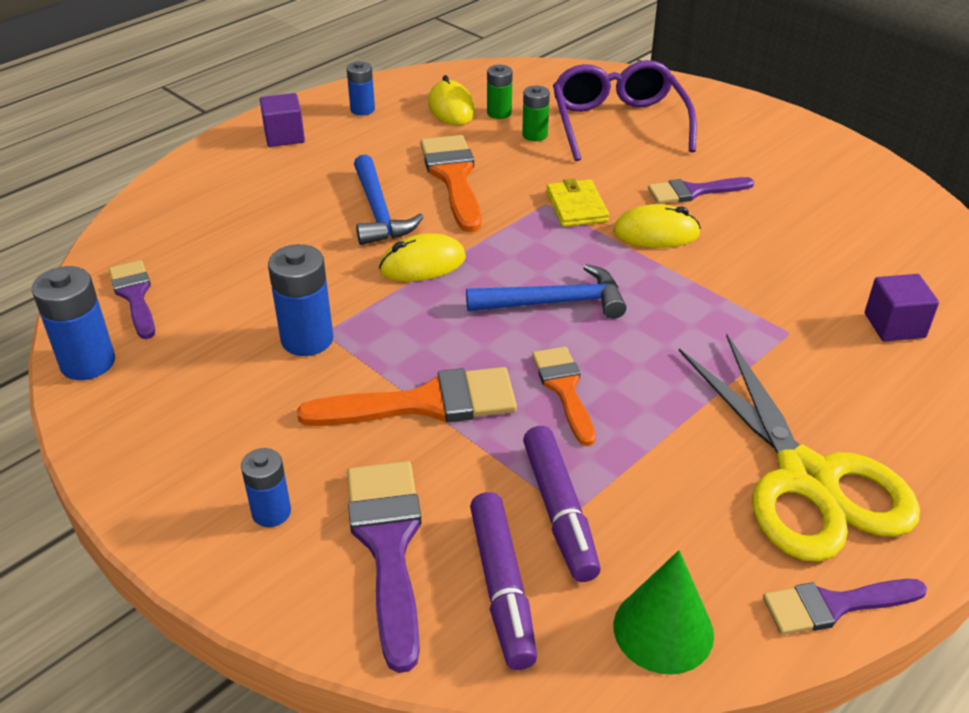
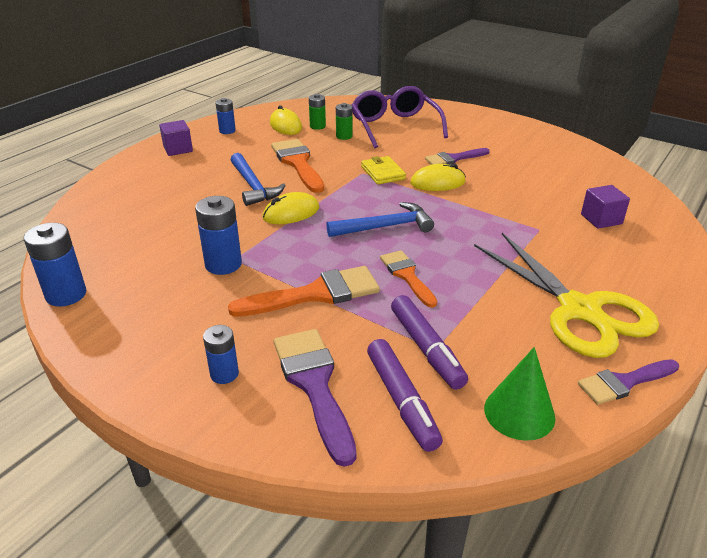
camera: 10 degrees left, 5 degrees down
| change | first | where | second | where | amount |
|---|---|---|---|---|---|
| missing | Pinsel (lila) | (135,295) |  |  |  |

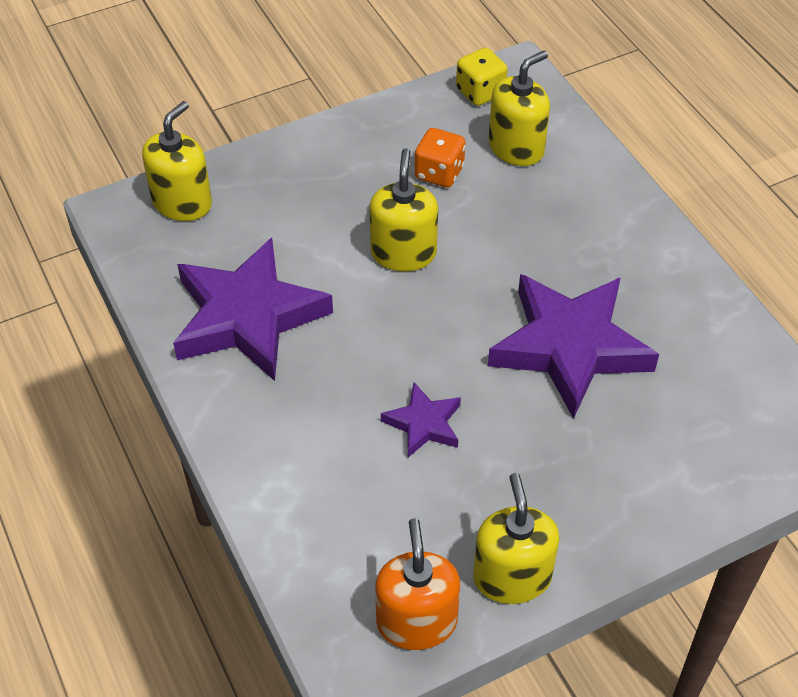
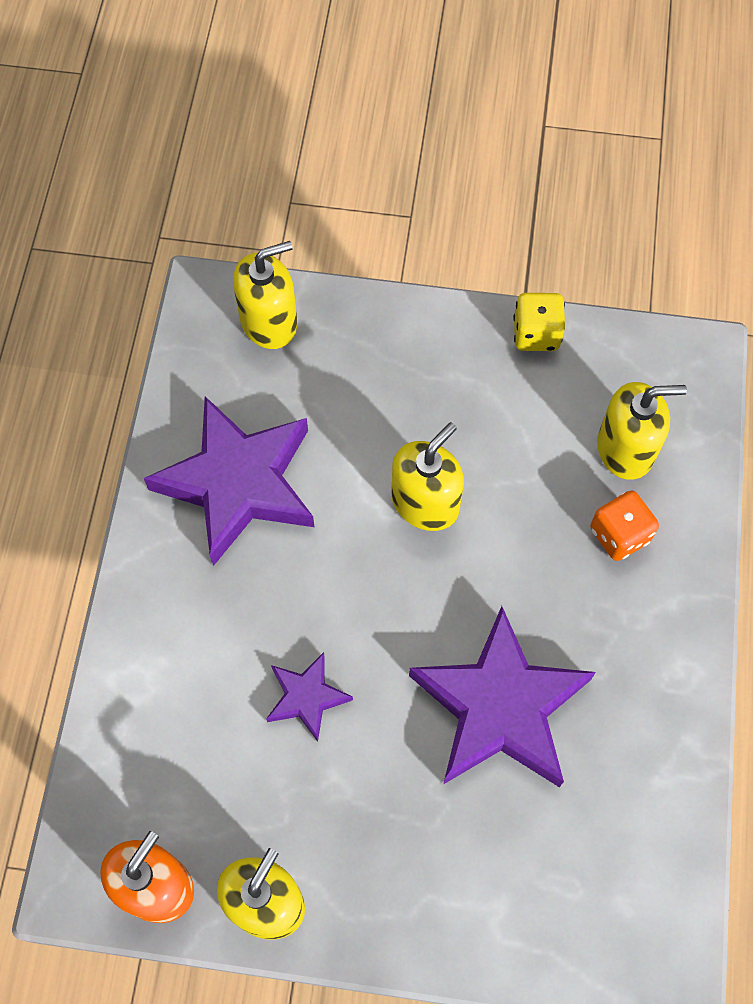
camera: 35 degrees right, 15 degrees up
| change | first | where | second | where | amount |
|---|---|---|---|---|---|
| relocated | Spielwürfel (orange) | (439,173) |  | (619,535) |  |
| relocated | Spielwürfel (gelb) | (480,92) |  | (536,334) |  |

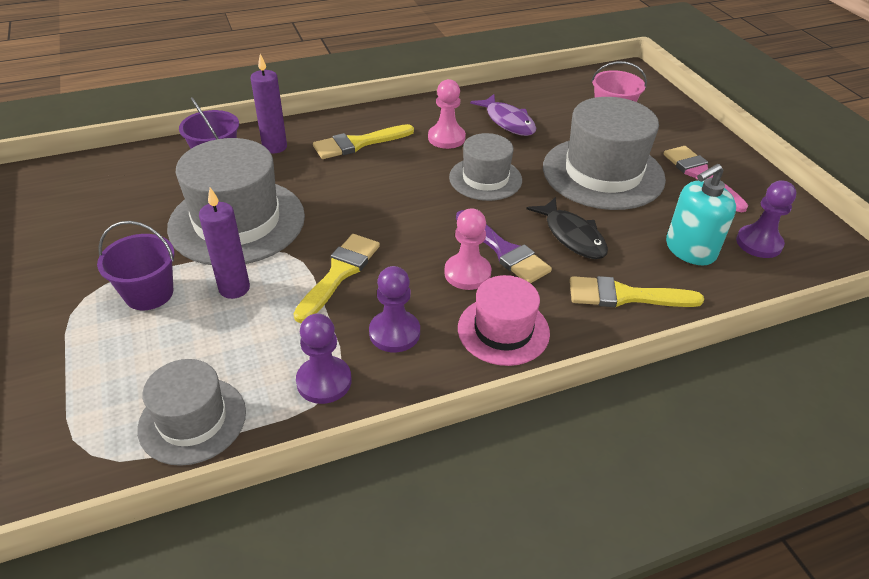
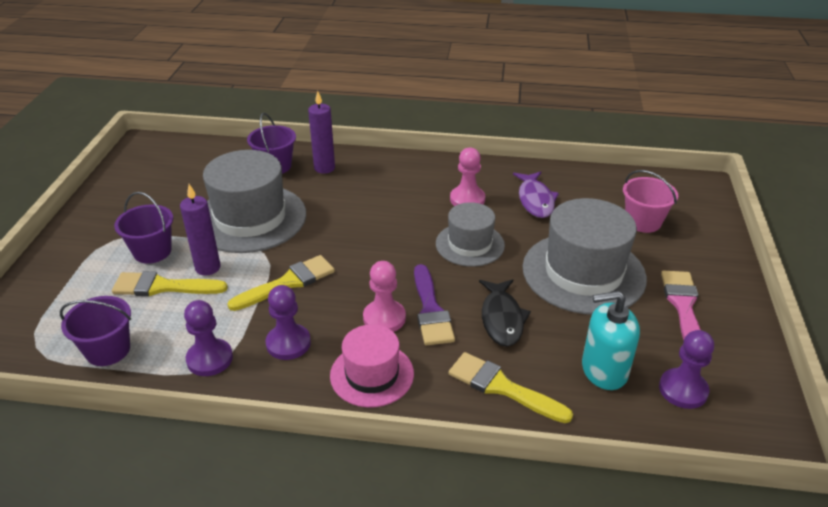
camera: 30 degrees right, 5 degrees down
| change | first | where | second | where | amount |
|---|---|---|---|---|---|
| exchanged | Hut (grau) | (192,420) | Eimer (lila) | (108,350) |  |
| relocated | Pinsel (gelb) | (358,143) |  | (163,287) |  |

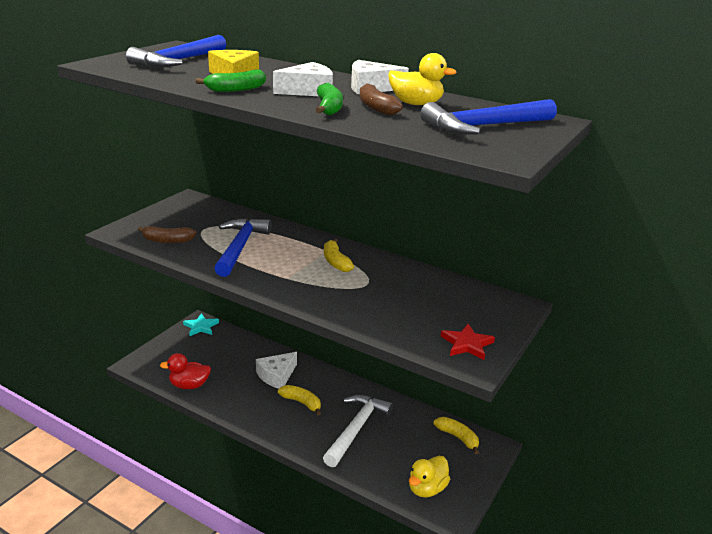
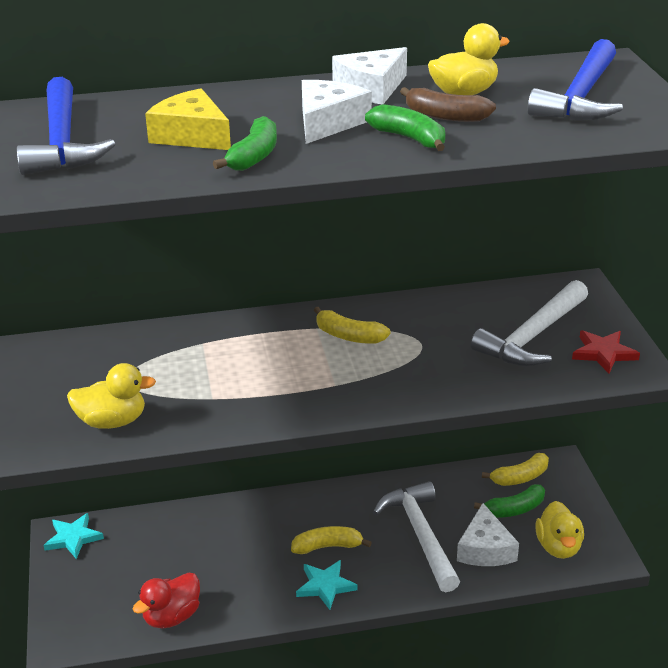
camera: 40 degrees left, 5 degrees up
| change | first | where | second | where | amount |
|---|---|---|---|---|---|
| exchanged | Banane (braun) | (167,240) | Ente (gelb) | (112,421) |  |
| missing | Hammer (blau) | (240,247) |  |  |  |
| relocated | Käse (weiß) | (277,375) |  | (485,549) |  |
| spun | Banane (gelb) | (458,437) |  | (520,477) | 150 degrees clockwise |
| appeared |  |  | Stern (türkis) | (325,586) |  |
| appeared |  |  | Hammer (weiß) | (532,336) |  |
| appeared |  |  | Banane (grün) | (514,509) |  |

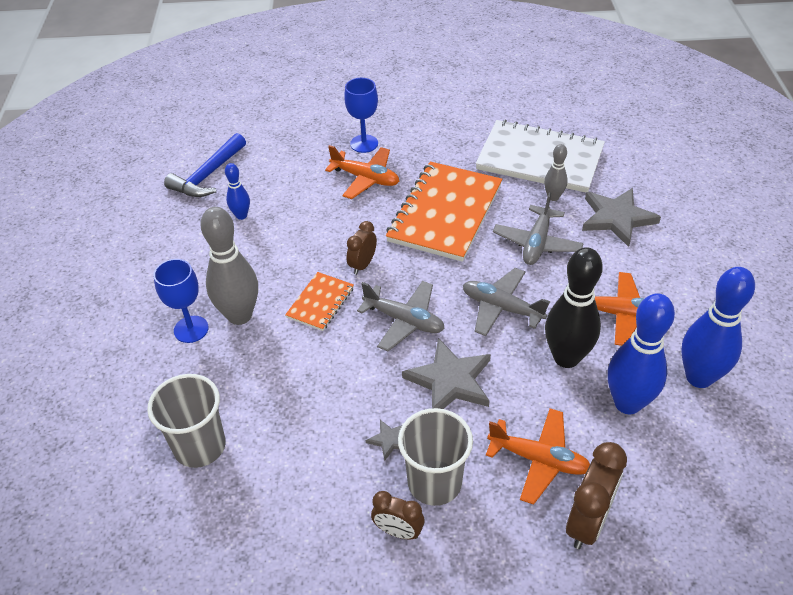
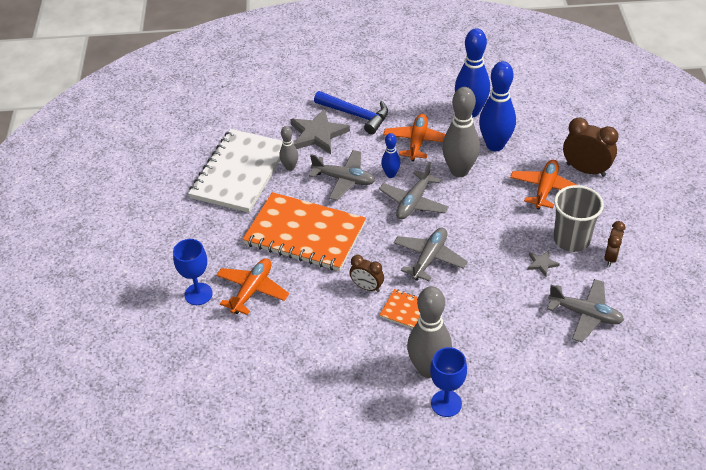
camera: 90 degrees left, 0 degrees up
| change | first | where | second | where | amount |
|---|---|---|---|---|---|
| missing | Becher (grau) | (200,446) |  |  |  |
| relocated | Hammer (blau) | (208,175) |  | (355,115) |  |
| relocated | Bowlingkegel (blau) | (241,215) |  | (391,174) |  |
| missing | Stern (grau) | (450,381) |  |  |  |
| colour | Bowlingkegel (schwarz) | (566,358) | Bowlingkegel (grau) | (459,171) |  |
| appeared |  |  | Flugzeug (grau) | (585,314) |  |

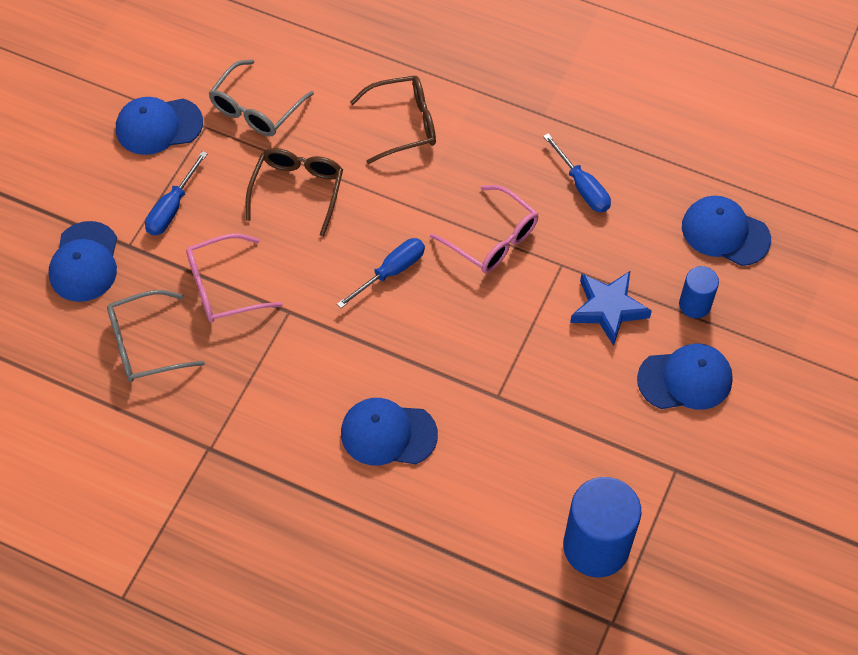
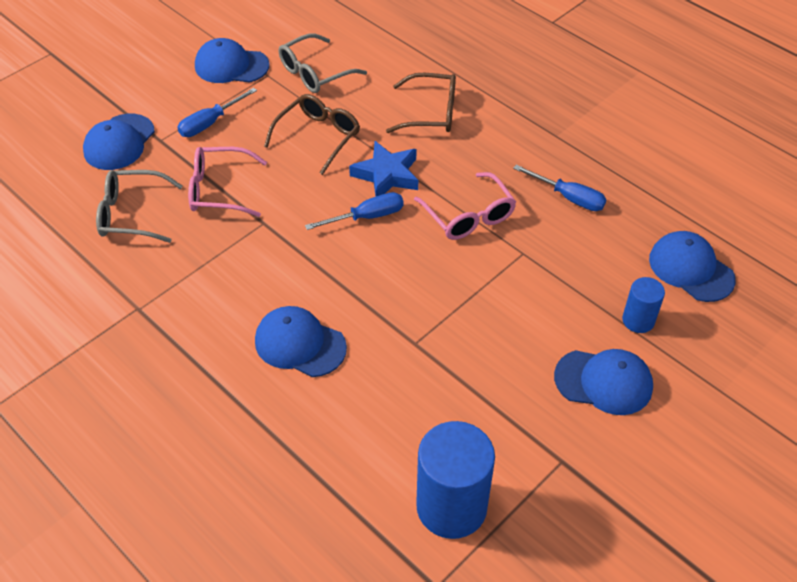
camera: 20 degrees right, 10 degrees down
| change | first | where | second | where | amount |
|---|---|---|---|---|---|
| spun | Schraubenzieher (blau) | (582,186) |  | (568,197) | 45 degrees counterclockwise |
| relocated | Stern (blau) | (608,309) |  | (387,175) |  |

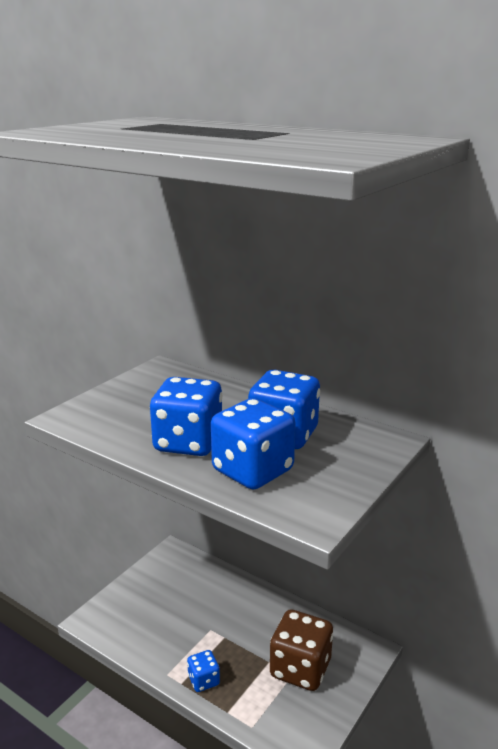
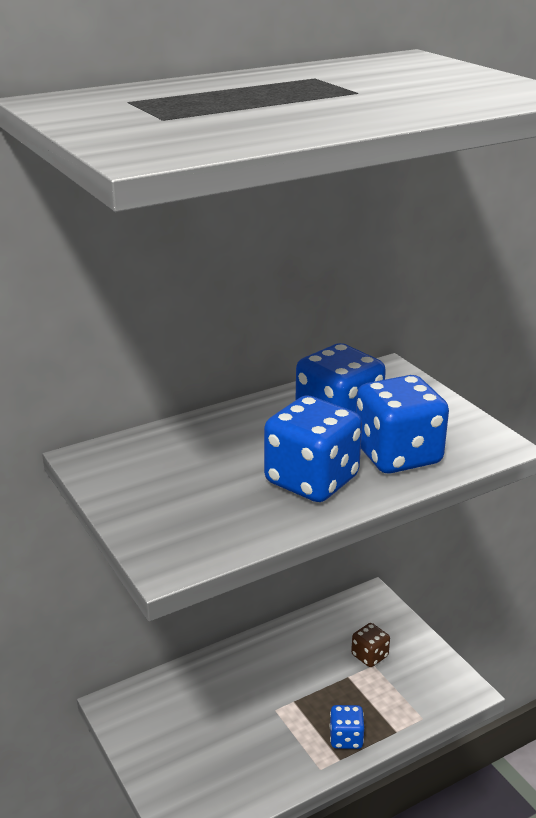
camera: 65 degrees left, 5 degrees up
| change | first | where | second | where | amount |
|---|---|---|---|---|---|
| size | Spielwürfel (braun) | (300,668) |  | (369,656) | x0.51 |

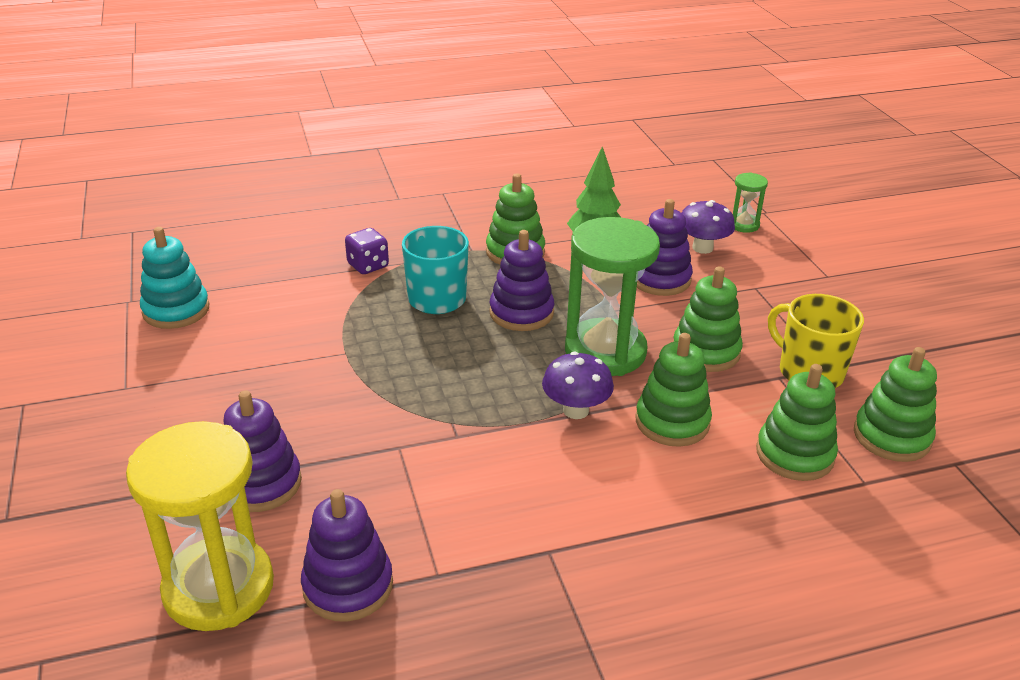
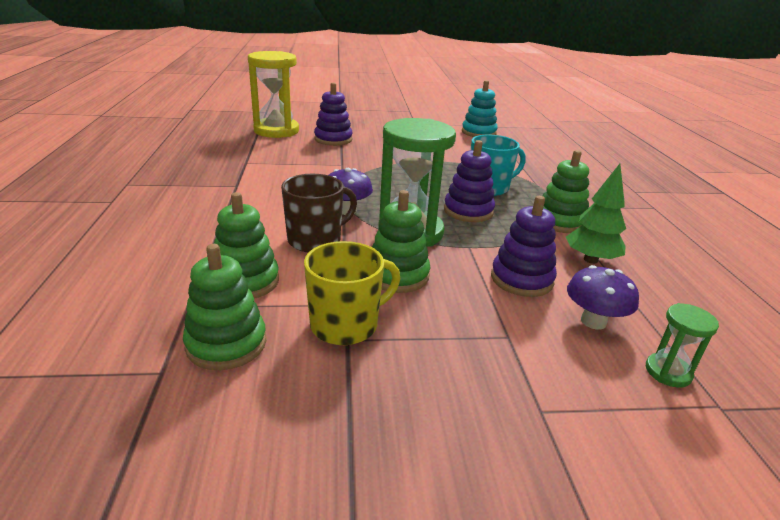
camera: 100 degrees right, 5 degrees down
| change | first | where | second | where | amount |
|---|---|---|---|---|---|
| missing | Stapelspielzeug (lila) | (348,586) |  |  |  |
| missing | Spielwürfel (lila) | (368,266) |  |  |  |
| exchanged | Stapelspielzeug (grün) | (672,422) | Tasse (braun) | (315,240) |  |

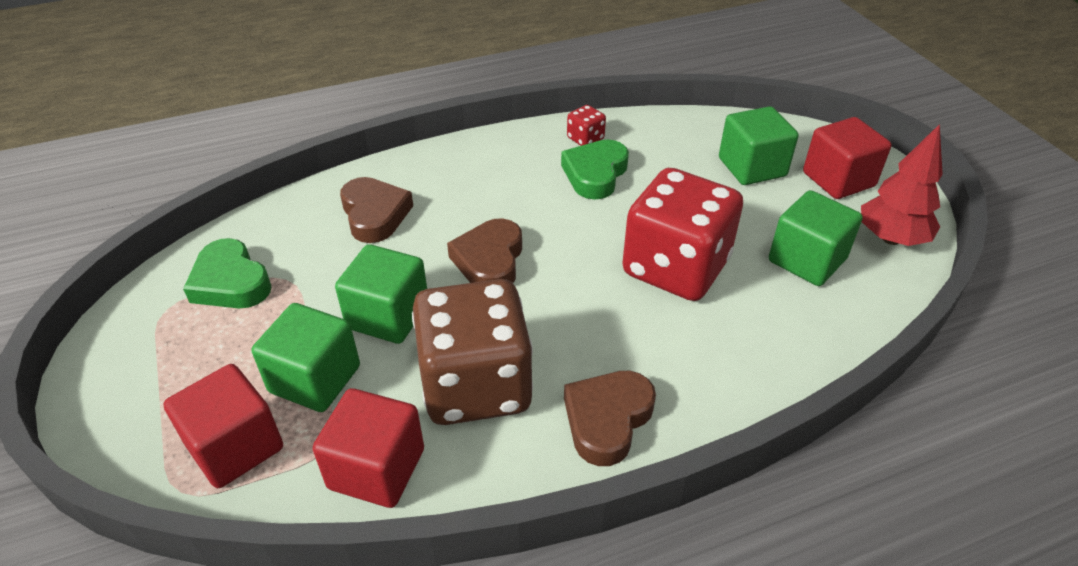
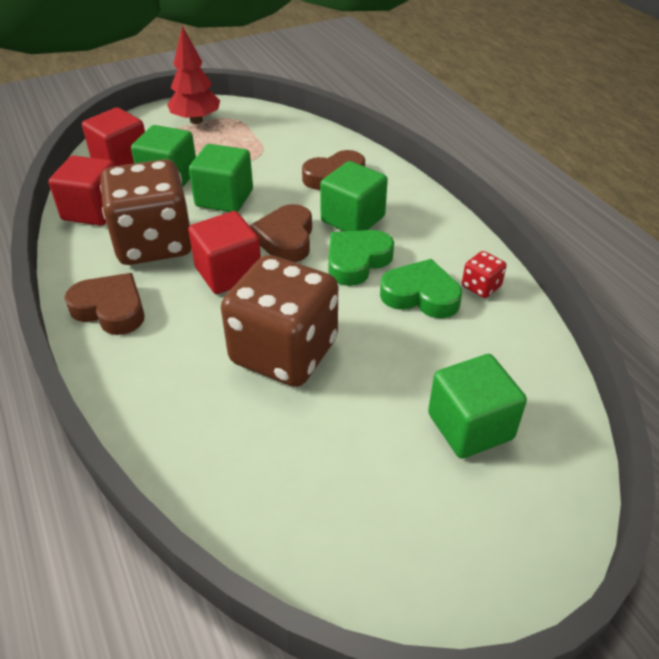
camera: 85 degrees right, 0 degrees up
| change | first | where | second | where | amount |
|---|---|---|---|---|---|
| relocated | Herz (grün) | (231,282) |  | (357,261) |  |
| spun | Herz (braun) | (489,261) |  | (286,239) | 90 degrees counterclockwise |
| colour | Spielwürfel (rot) | (675,268) | Spielwürfel (braun) | (284,352) |  |
| relocated | Kubus (grün) | (807,260) |  | (353,219) |  |
| relocated | Kubus (rot) | (838,179) |  | (228,273) |  |
| relocated | Baum (rot) | (891,238) |  | (196,120) |  |

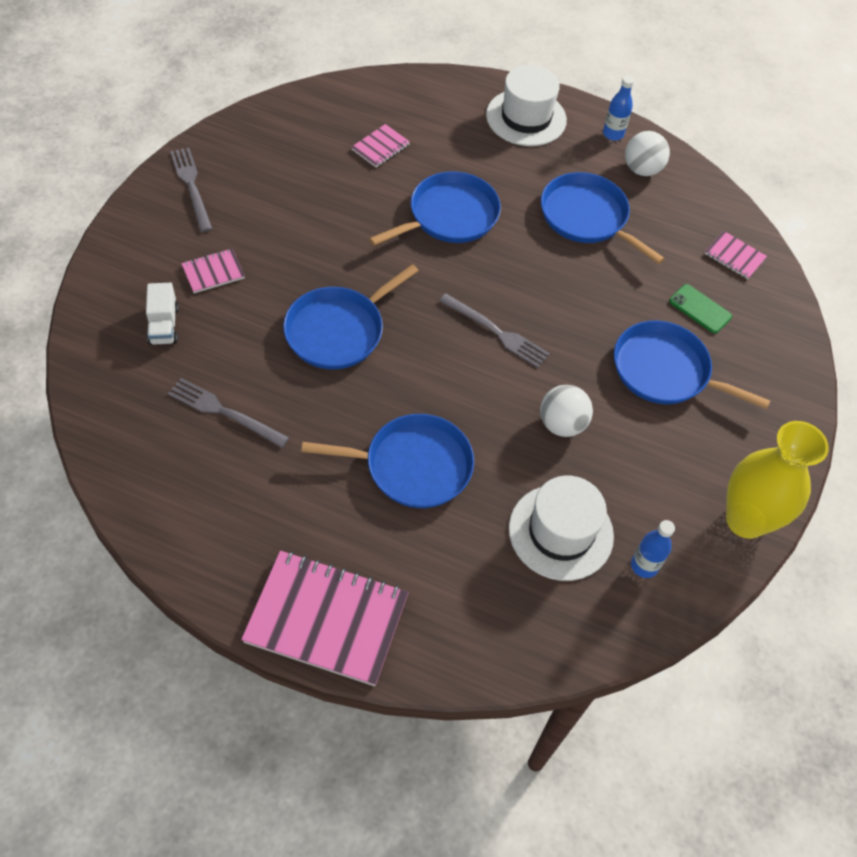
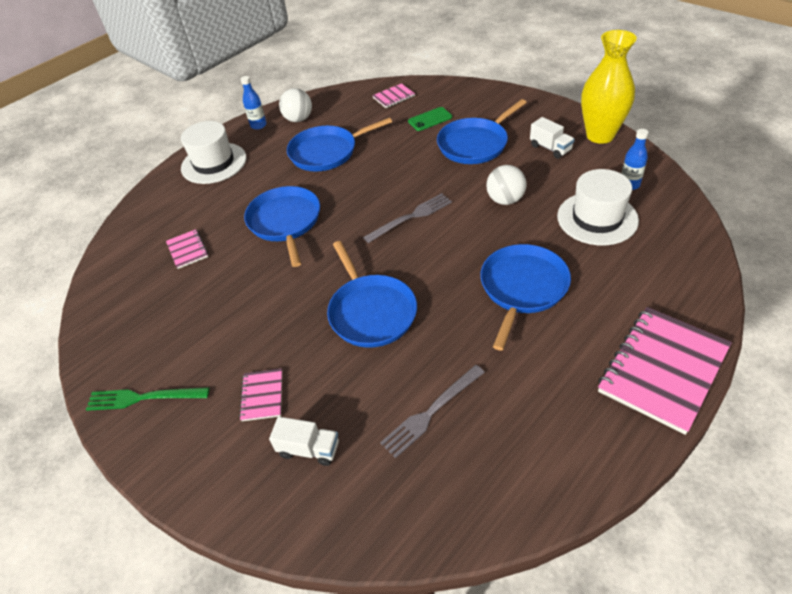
camera: 60 degrees left, 10 degrees down
| change | first | where | second | where | amount |
|---|---|---|---|---|---|
| colour | Gabel (grau) | (192,186) | Gabel (grün) | (144,398) |  |
| appeared |  |  | Lastwagen (weiß) | (550,148) |  |

